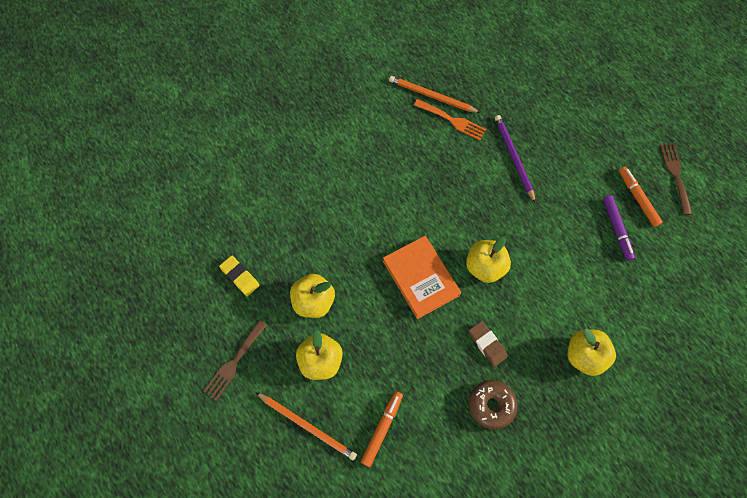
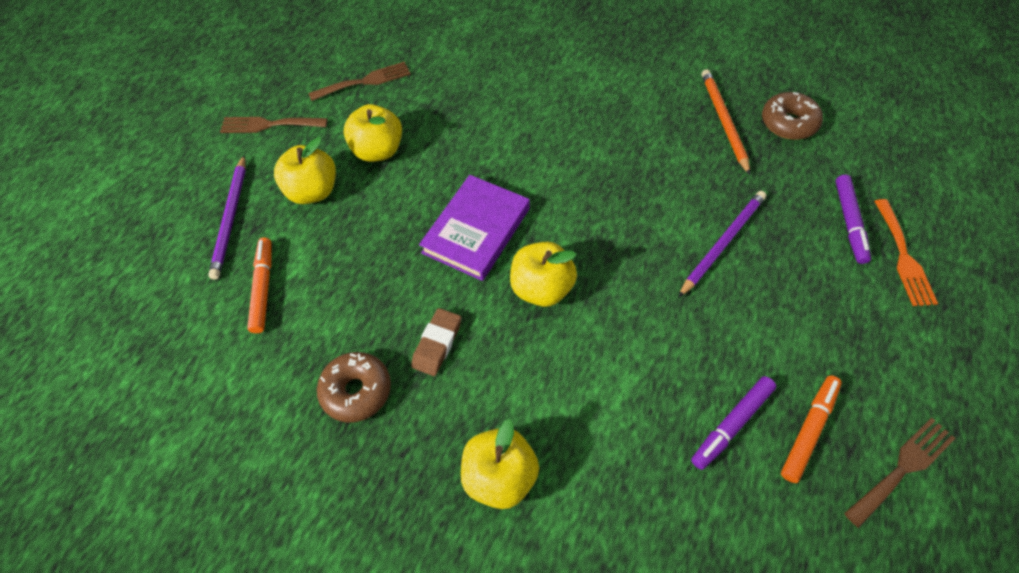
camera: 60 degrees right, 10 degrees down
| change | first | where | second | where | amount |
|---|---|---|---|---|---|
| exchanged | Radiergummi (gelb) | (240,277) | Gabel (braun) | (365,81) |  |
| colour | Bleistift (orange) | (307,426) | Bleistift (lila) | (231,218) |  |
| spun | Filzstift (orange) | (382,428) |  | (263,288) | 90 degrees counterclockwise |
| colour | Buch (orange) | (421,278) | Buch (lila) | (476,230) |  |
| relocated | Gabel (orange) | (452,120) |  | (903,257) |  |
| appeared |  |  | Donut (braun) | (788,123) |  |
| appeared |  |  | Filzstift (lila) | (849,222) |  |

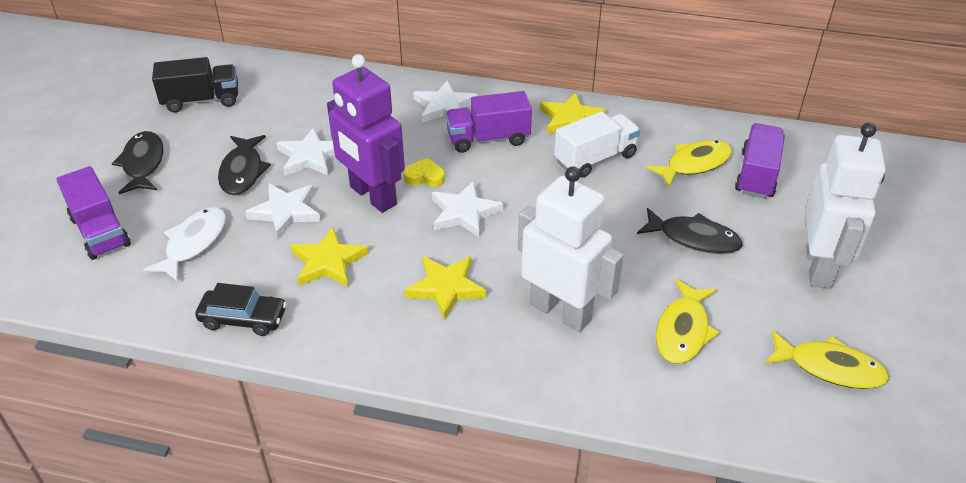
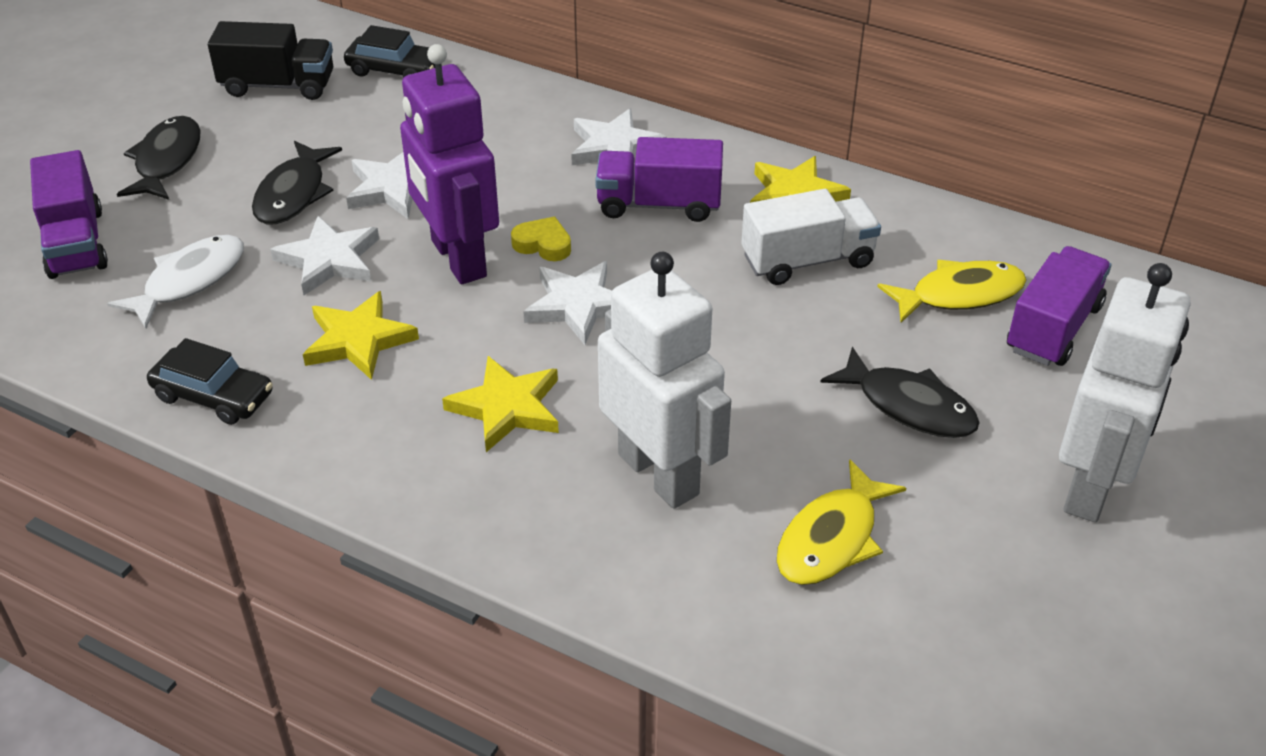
camera: 15 degrees right, 0 degrees up
| change | first | where | second | where | amount |
|---|---|---|---|---|---|
| missing | Fisch (gelb) | (829,367) |  |  |  |
| appeared |  |  | Auto (schwarz) | (394,70) |  |

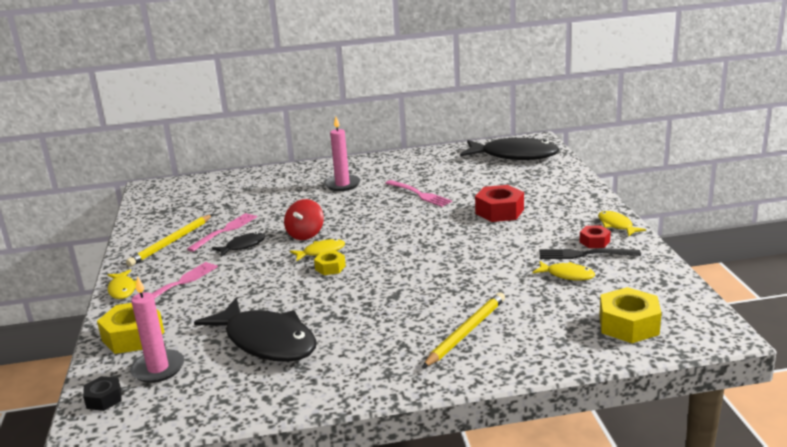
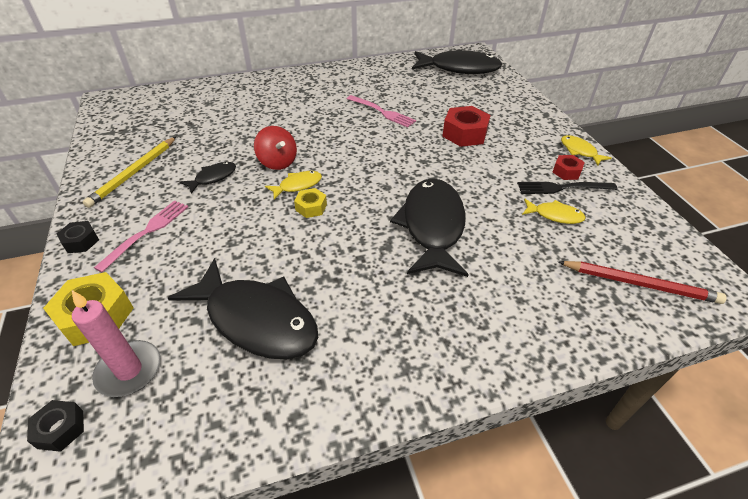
camera: 10 degrees left, 20 degrees up
| change | first | where | second | where | amount |
|---|---|---|---|---|---|
| exchanged | Fisch (gelb) | (122,289) | Sechskantmutter (schwarz) | (81,241) |  |
| missing | Gabel (rosa) | (225,231) |  |  |  |
| spun | Kreisel (rot) | (305,234) |  | (277,162) | 45 degrees counterclockwise |
| missing | Kerze (rosa) | (342,185) |  |  |  |
| missing | Bleistift (gelb) | (466,332) |  |  |  |
| exchanged | Sechskantmutter (gelb) | (628,325) | Bleistift (rot) | (639,284) |  |
| appeared |  |  | Fisch (schwarz) | (432,226) |  |

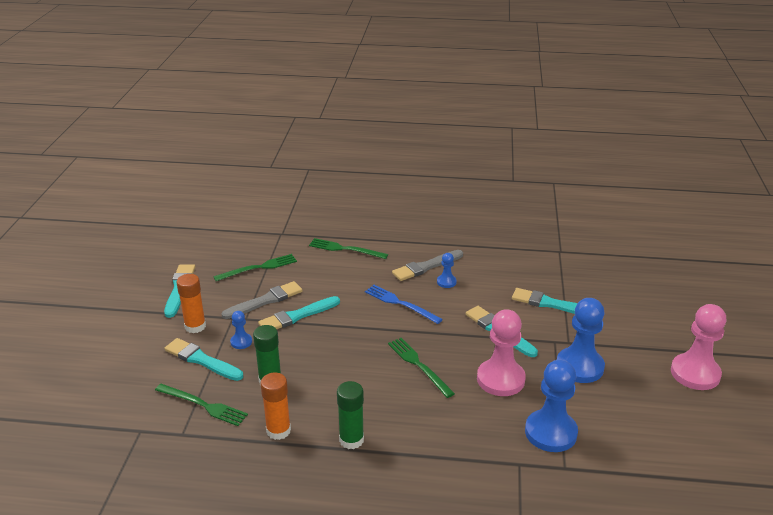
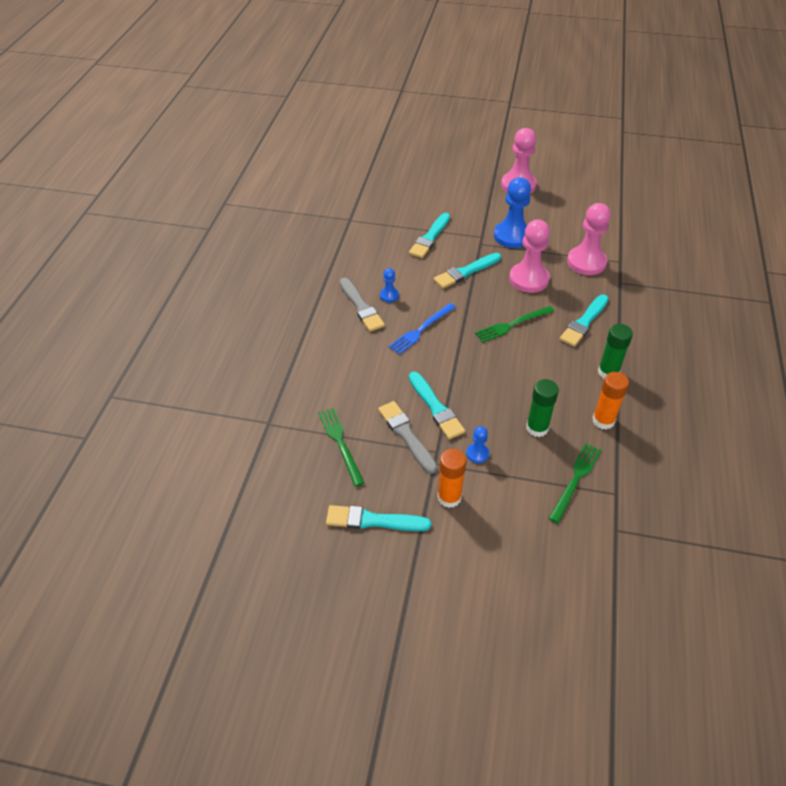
camera: 85 degrees left, 15 degrees up
| change | first | where | second | where | amount |
|---|---|---|---|---|---|
| relocated | Pinsel (türkis) | (202,360) |  | (584,322) |  |
| missing | Gabel (grün) | (345,249) |  |  |  |
| colour | Bauer (blau) | (550,432) | Bauer (rosa) | (586,262) |  |

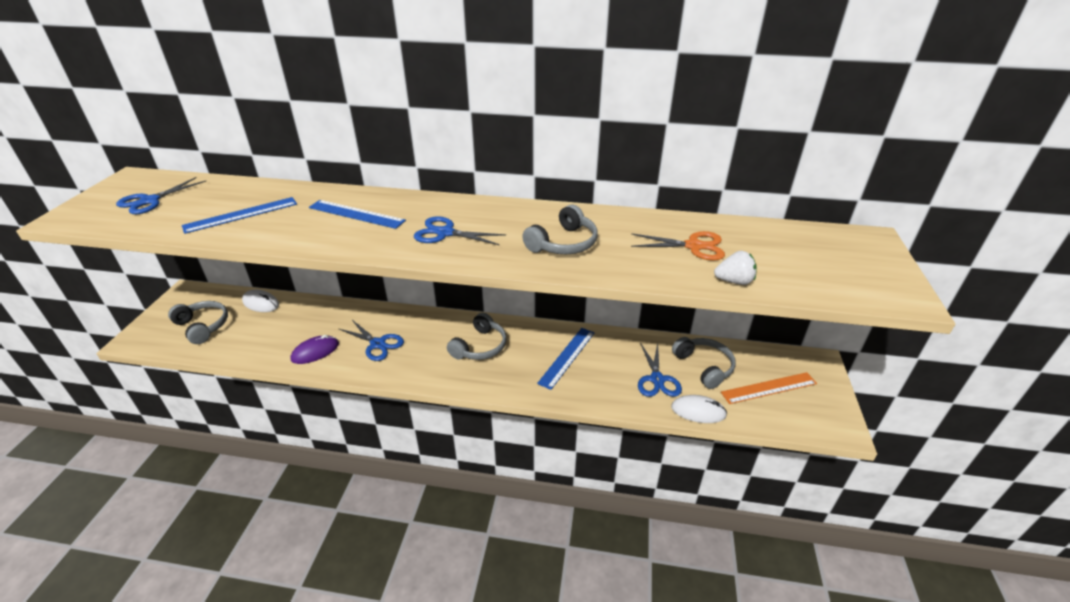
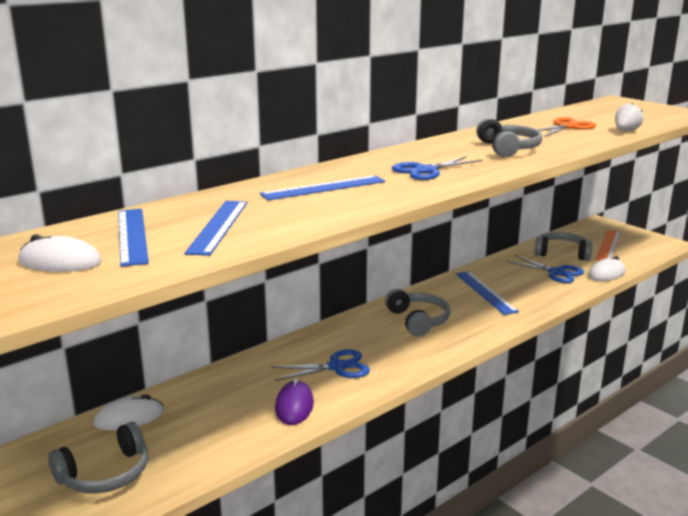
camera: 50 degrees left, 15 degrees down
| change | first | where | second | where | amount |
|---|---|---|---|---|---|
| exchanged | Schere (blau) | (149,201) | Computermaus (weiß) | (60,262) |  |
| spun | Kopfhörer (grau) | (203,326) |  | (105,474) | 150 degrees clockwise |
| appeared |  |  | Lineal (blau) | (132,236) |  |

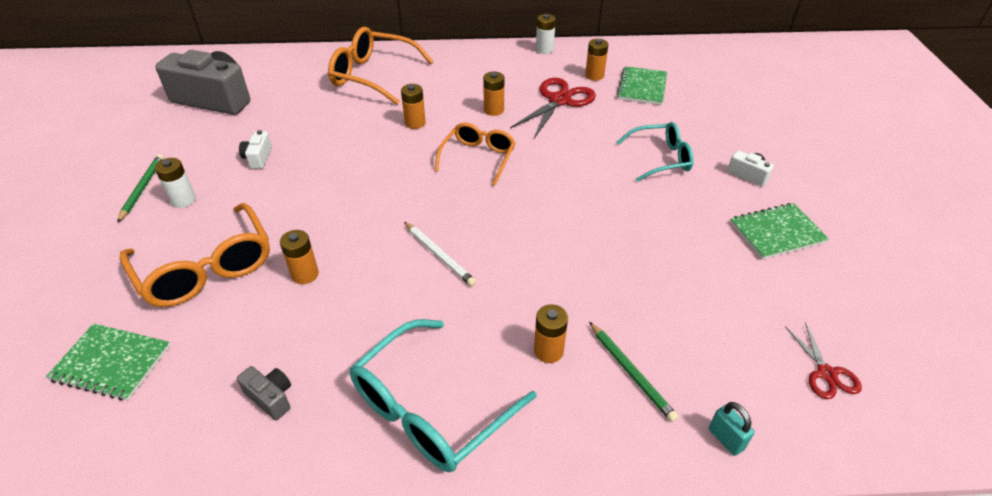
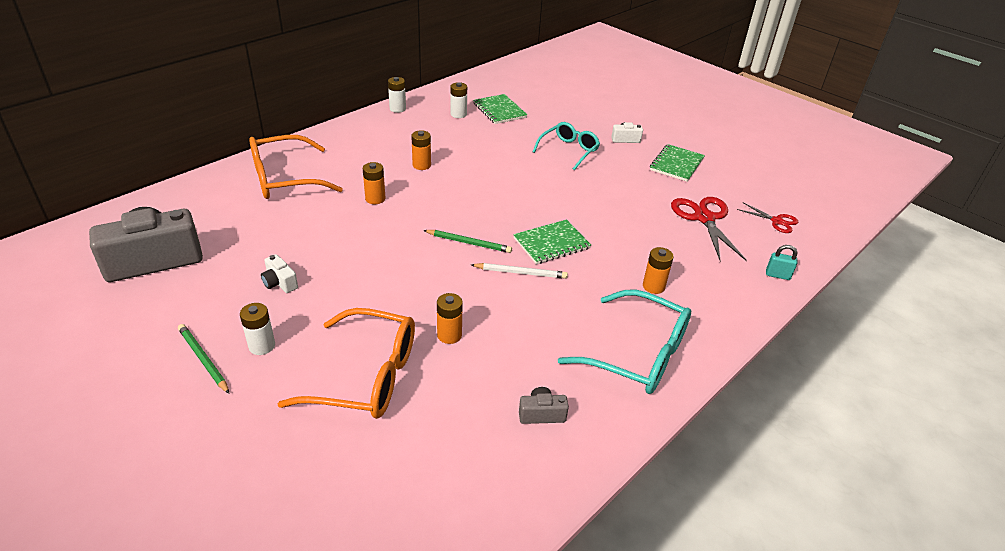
camera: 45 degrees left, 5 degrees down
| change | first | where | second | where | amount |
|---|---|---|---|---|---|
| relocated | Notizbuch (grün) | (111,363) |  | (551,243) |  |
| spun | Brille (türkis) | (430,409) |  | (638,354) | 60 degrees counterclockwise |
| missing | Brille (orange) | (478,158) |  |  |  |
| relocated | Schere (rot) | (559,100) |  | (704,218) |  |
| colour | Batterie (orange) | (594,75) | Batterie (weiß) | (458,114) |  |
| relocated | Bleistift (grün) | (631,372) |  | (469,243) |  |

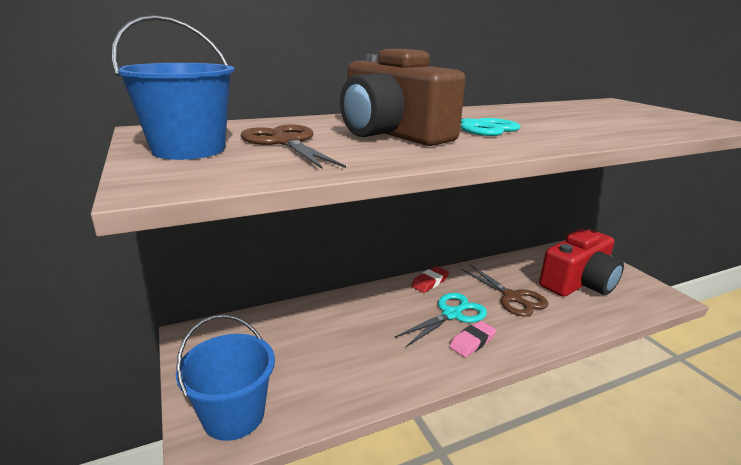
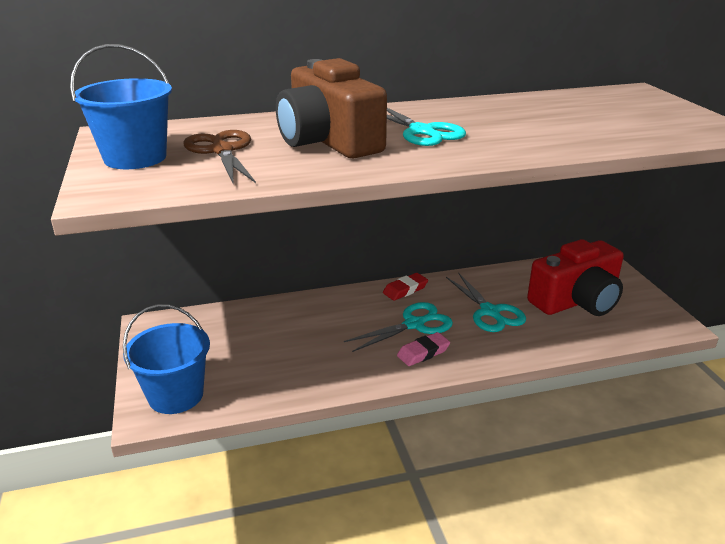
camera: 10 degrees right, 5 degrees up
| change | first | where | second | where | amount |
|---|---|---|---|---|---|
| colour | Schere (braun) | (512,297) | Schere (türkis) | (490,312) |  |

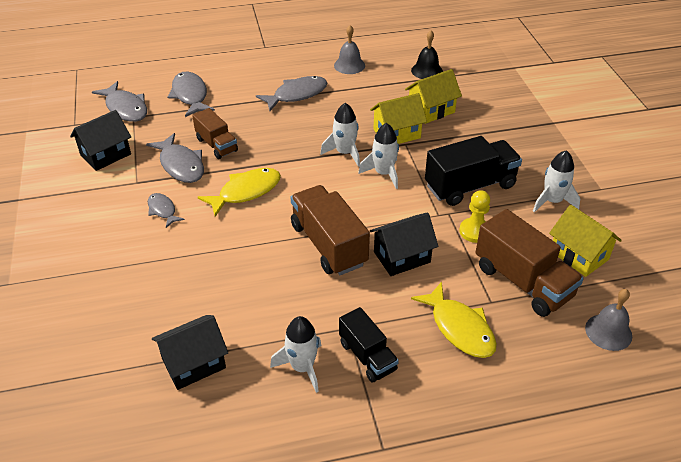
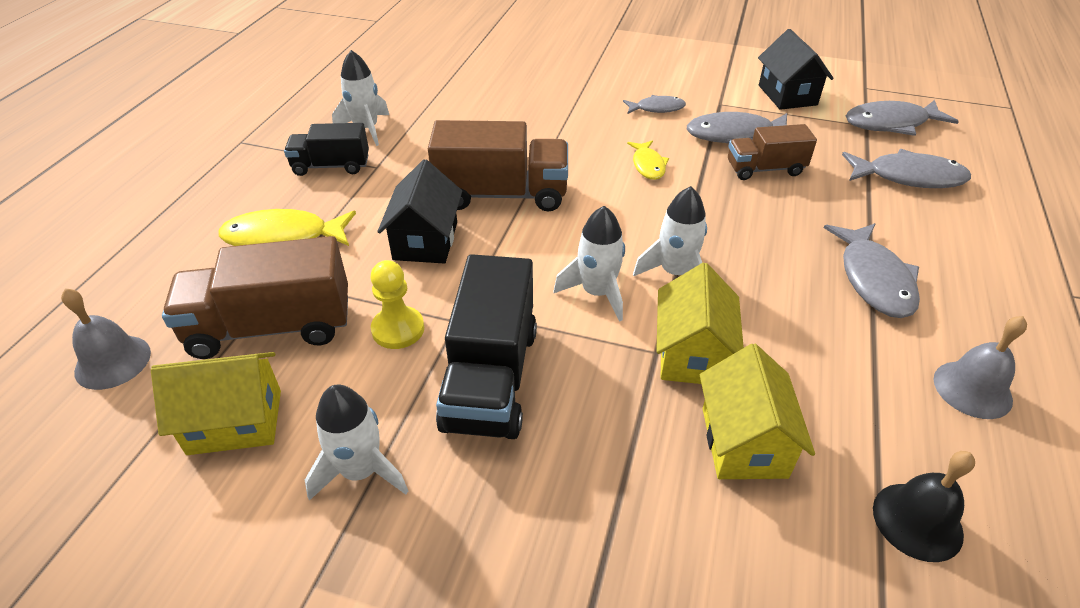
camera: 120 degrees right, 0 degrees up
| change | first | where | second | where | amount |
|---|---|---|---|---|---|
| missing | Haus (schwarz) | (194,363) |  |  |  |
| size | Fisch (gelb) | (246,192) |  | (648,165) | x0.59 |

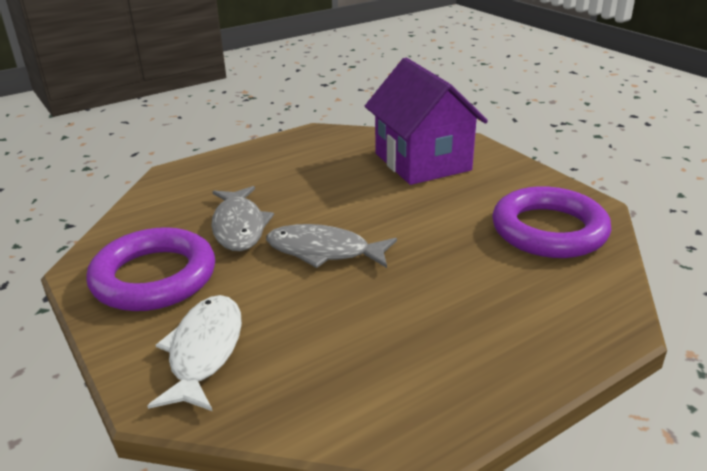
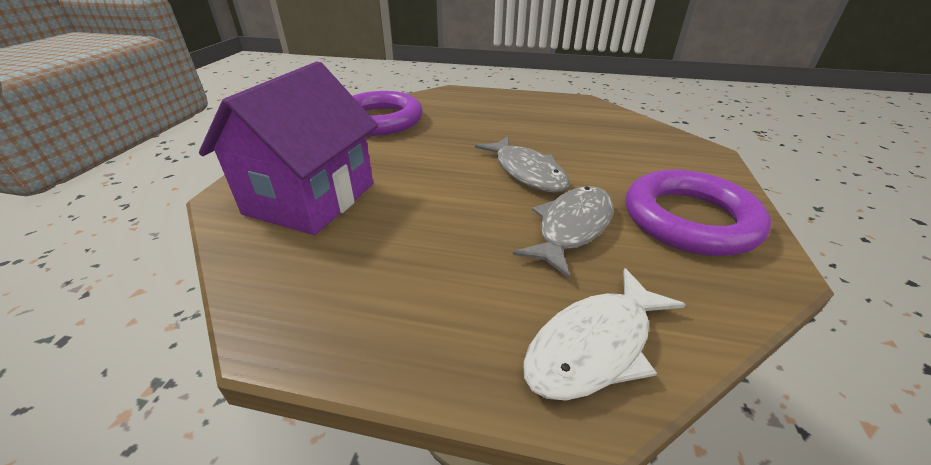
camera: 135 degrees left, 5 degrees up
| change | first | where | second | where | amount |
|---|---|---|---|---|---|
| relocated | Fisch (weiß) | (204,351) |  | (595,345) |  |

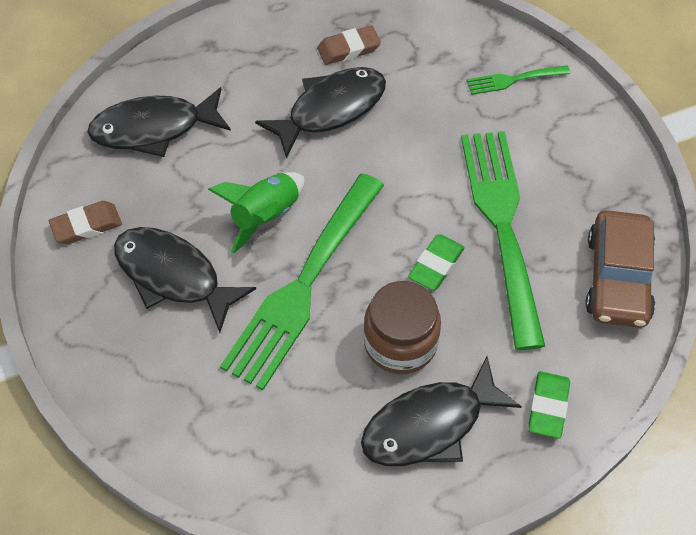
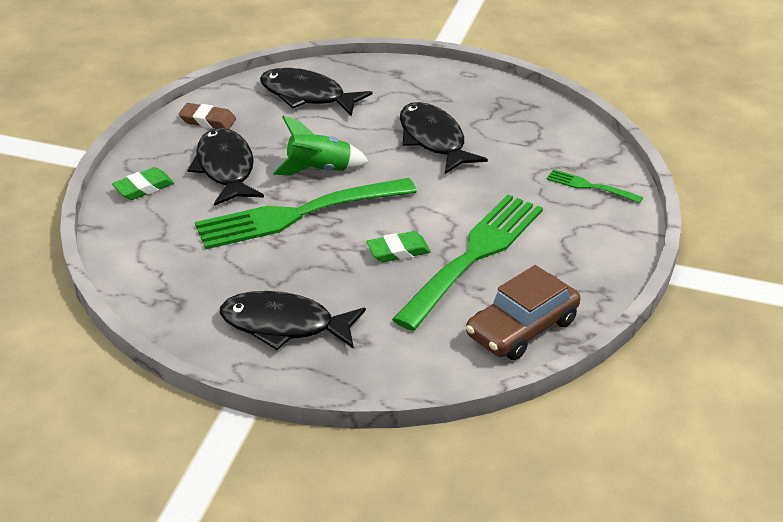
camera: 40 degrees right, 20 degrees down
| change | first | where | second | where | amount |
|---|---|---|---|---|---|
| spun | Fisch (schwarz) | (330,109) |  | (434,140) | 120 degrees counterclockwise |
| missing | Radiergummi (braun) | (348,49) |  |  |  |
| missing | Einmachglas (braun) | (400,343) |  |  |  |
| relocated | Radiergummi (grün) | (548,407) |  | (144,188) |  |

